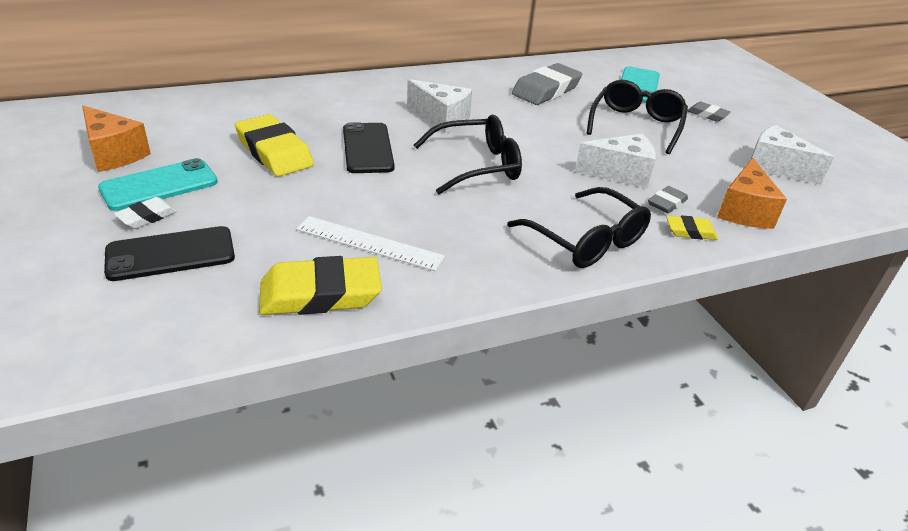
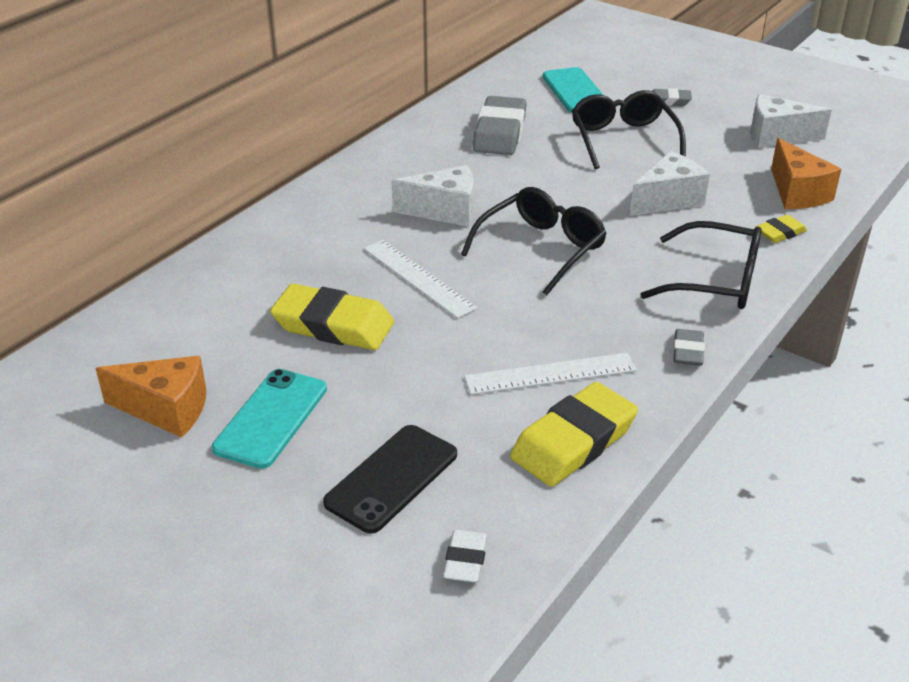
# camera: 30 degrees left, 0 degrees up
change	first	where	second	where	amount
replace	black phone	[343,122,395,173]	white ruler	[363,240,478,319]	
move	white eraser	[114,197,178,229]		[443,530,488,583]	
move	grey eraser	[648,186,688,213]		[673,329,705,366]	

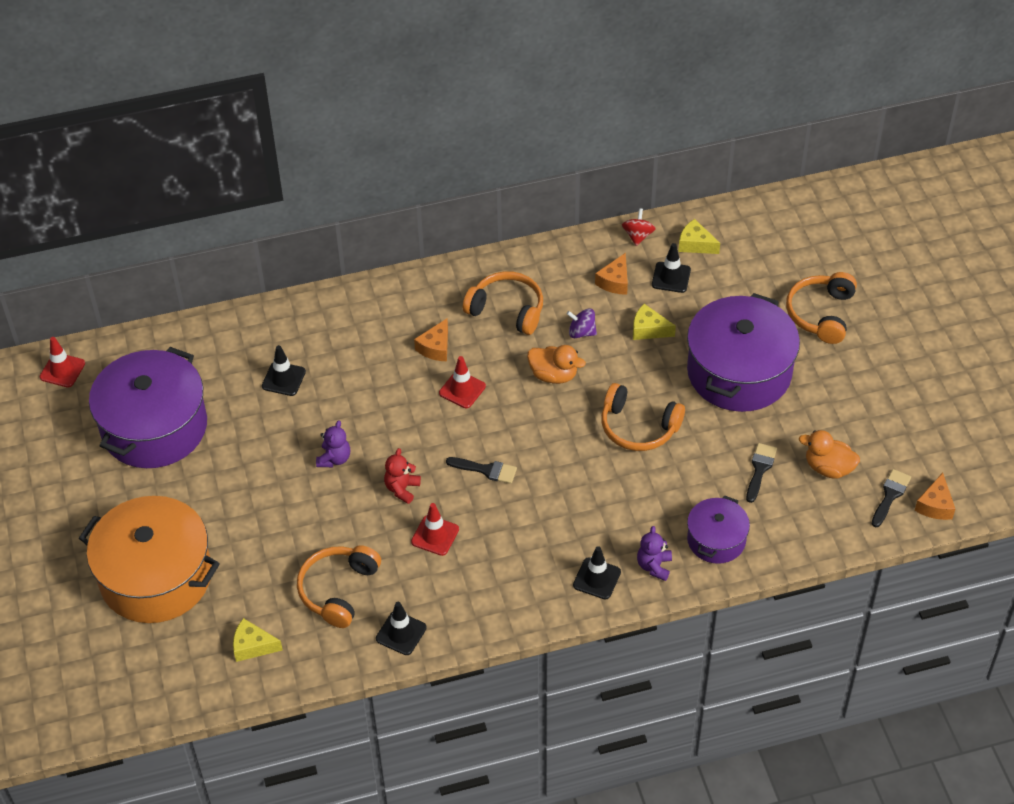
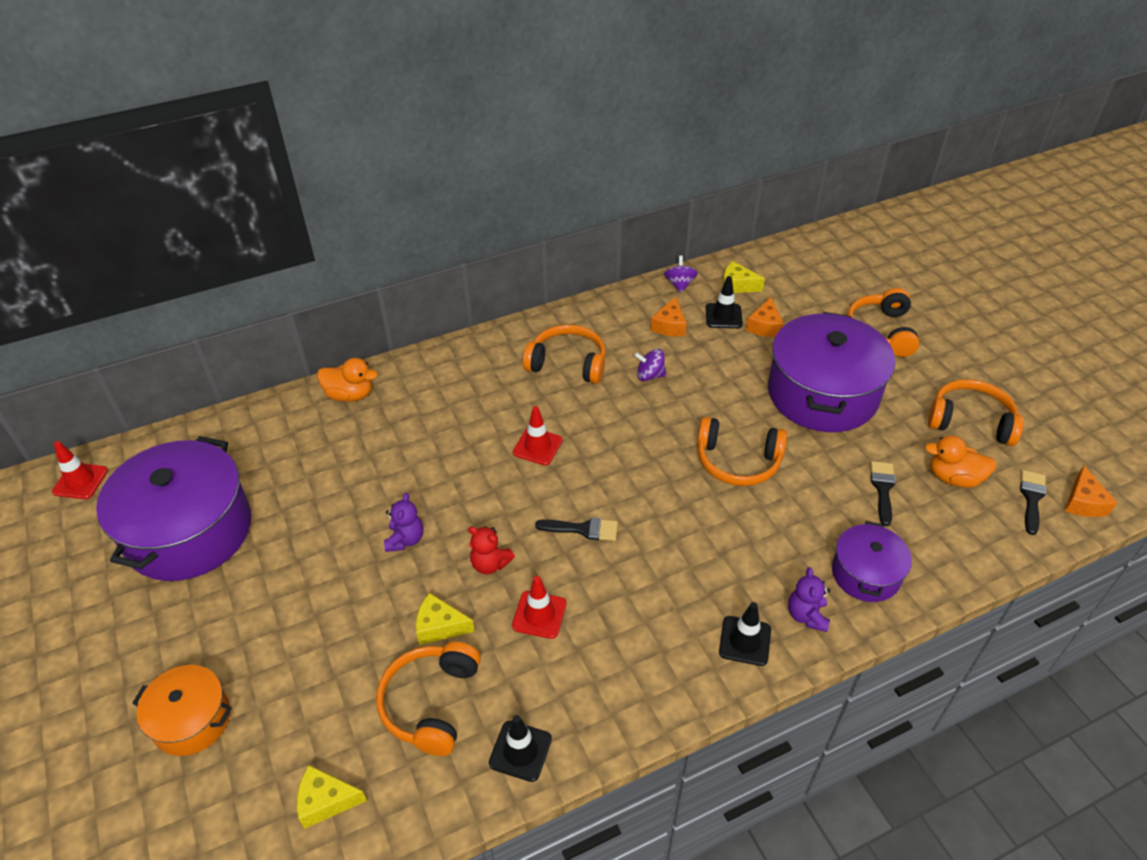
# camera: 10 degrees left, 5 degrees down
change	first	where	second	where	amount
resize	orange pot	[79,496,220,623]		[132,665,232,756]	x0.53
move	orange duck	[527,345,586,384]		[317,358,378,402]	
move	yellow cheese	[633,304,676,340]		[416,593,475,645]	
rotate	red teddy bear	[384,448,421,504]		[468,526,515,574]	75 degrees counterclockwise
recolor	red spinning top	[622,208,656,246]	purple spinning top	[664,256,698,293]	
move	orange cheese	[414,319,448,361]		[746,297,784,337]	
insert			orange headphones	[928,379,1024,446]	
delete	black traffic cone	[262,345,306,396]			

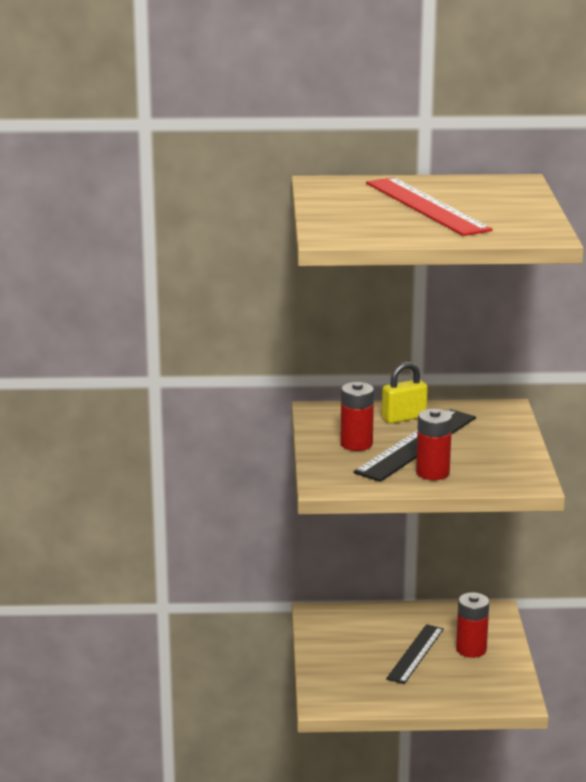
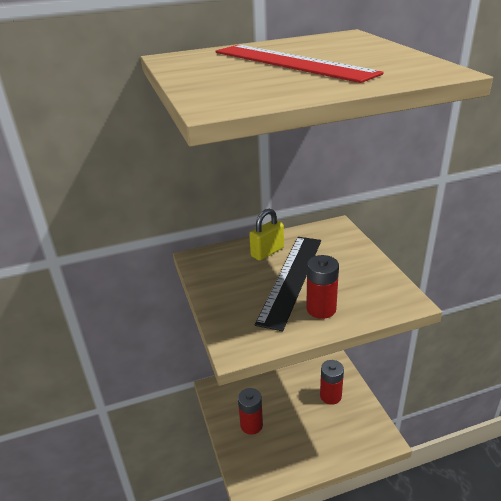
# camera: 15 degrees left, 10 degrees up
change	first	where	second	where	amount
move	red battery	[340,382,374,451]		[238,388,263,435]	
delete	black ruler	[386,624,444,684]			

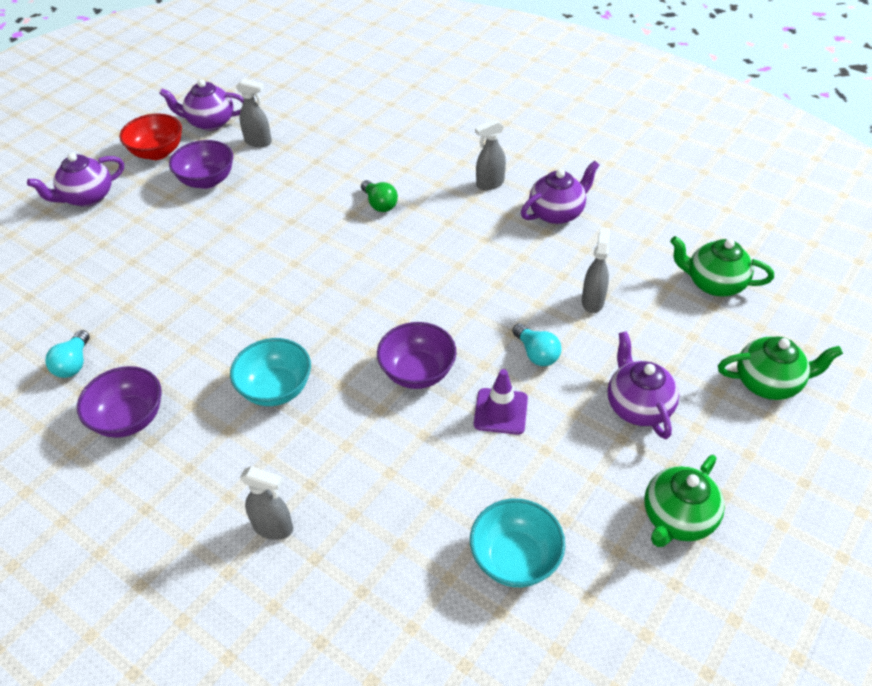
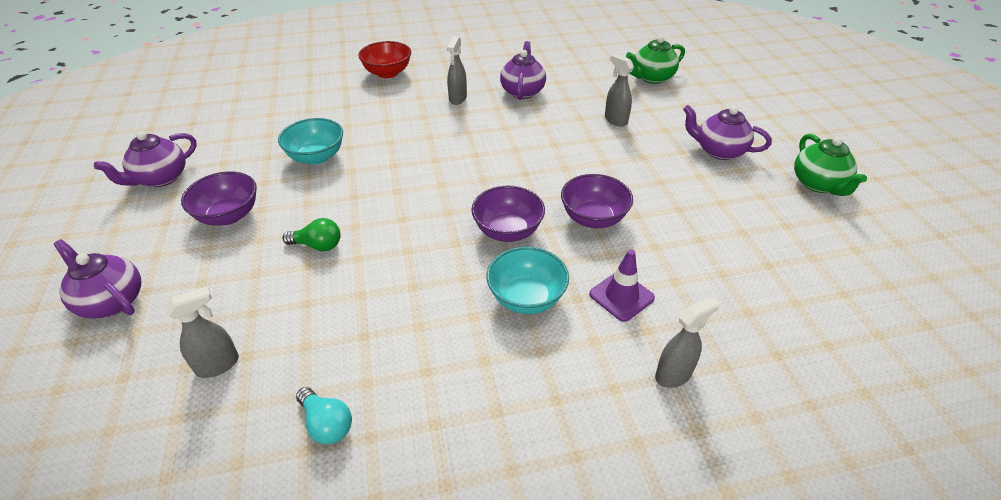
# camera: 50 degrees left, 5 degrees down
change	first	where	second	where	amount
rotate	purple teapot	[27,153,124,207]		[53,239,141,319]	120 degrees clockwise
move	grey spray bottle	[236,78,272,147]		[165,287,239,378]	
move	turquoise bowl	[470,499,565,587]		[278,118,343,165]	
move	green light bulb	[361,180,398,212]		[282,218,341,251]	
move	red bowl	[120,113,182,160]		[358,41,411,78]	
move	purple bowl	[77,366,162,438]		[471,186,545,242]	
move	purple traffic cone	[474,369,528,435]		[589,249,655,322]	
delete	turquoise light bulb	[512,323,561,366]			
delete	green teapot	[718,336,843,400]			

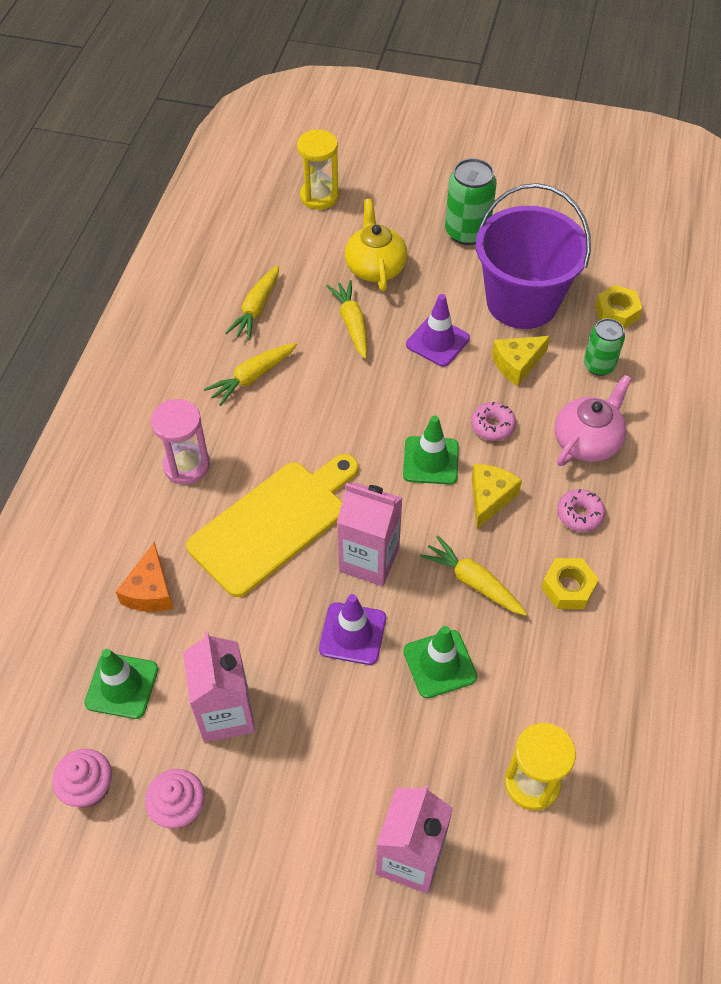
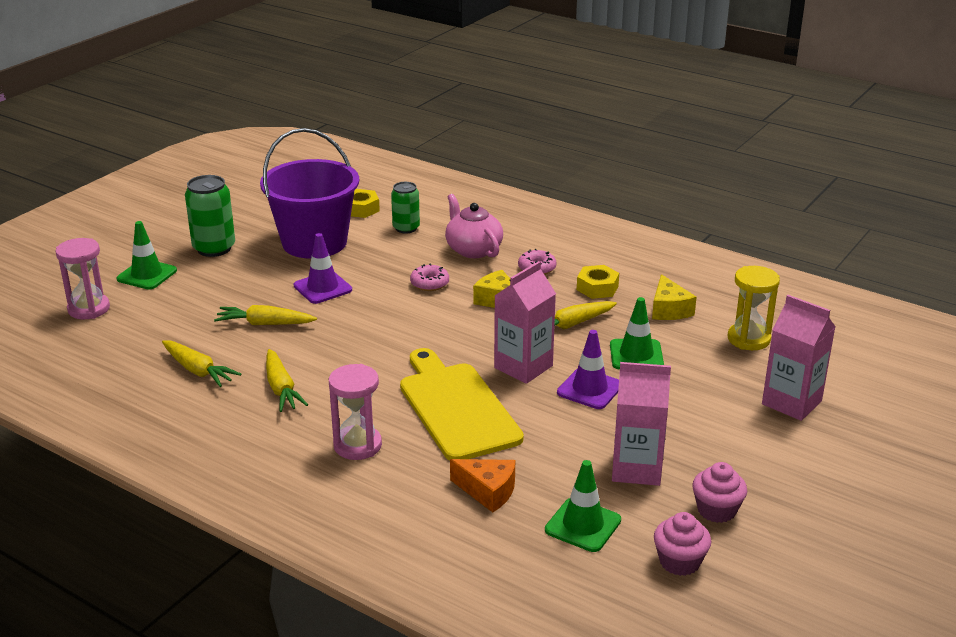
# camera: 70 degrees left, 25 degrees down
change	first	where	second	where	amount
recolor	yellow hourglass	[297,130,339,210]	pink hourglass	[55,238,110,320]	
move	green traffic cone	[403,415,459,485]		[117,221,177,290]	
move	yellow cheese	[492,336,550,386]		[652,274,697,320]	
delete	yellow teapot	[345,199,408,291]			

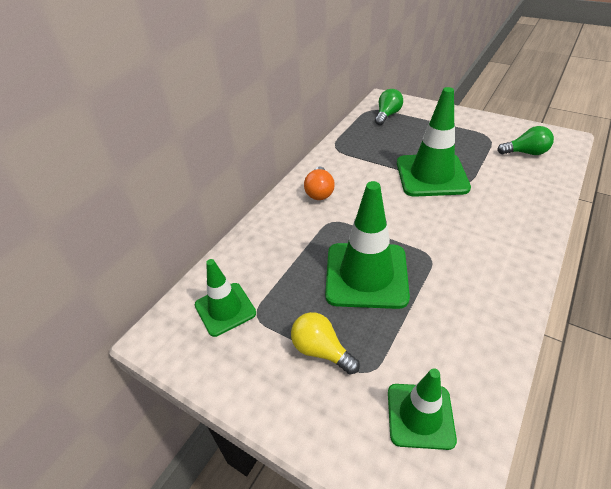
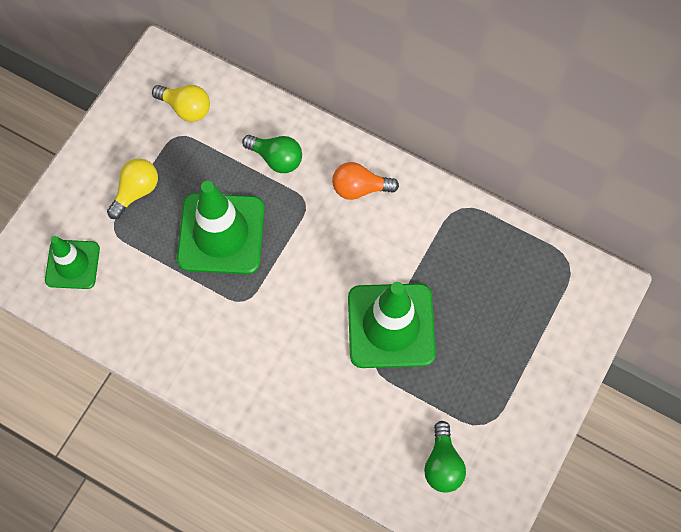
# camera: 85 degrees right, 25 degrees up
change	first	where	second	where	amount
replace	green traffic cone	[195,259,256,337]	yellow light bulb	[152,85,210,122]	
move	green light bulb	[375,89,403,125]		[242,135,302,173]	

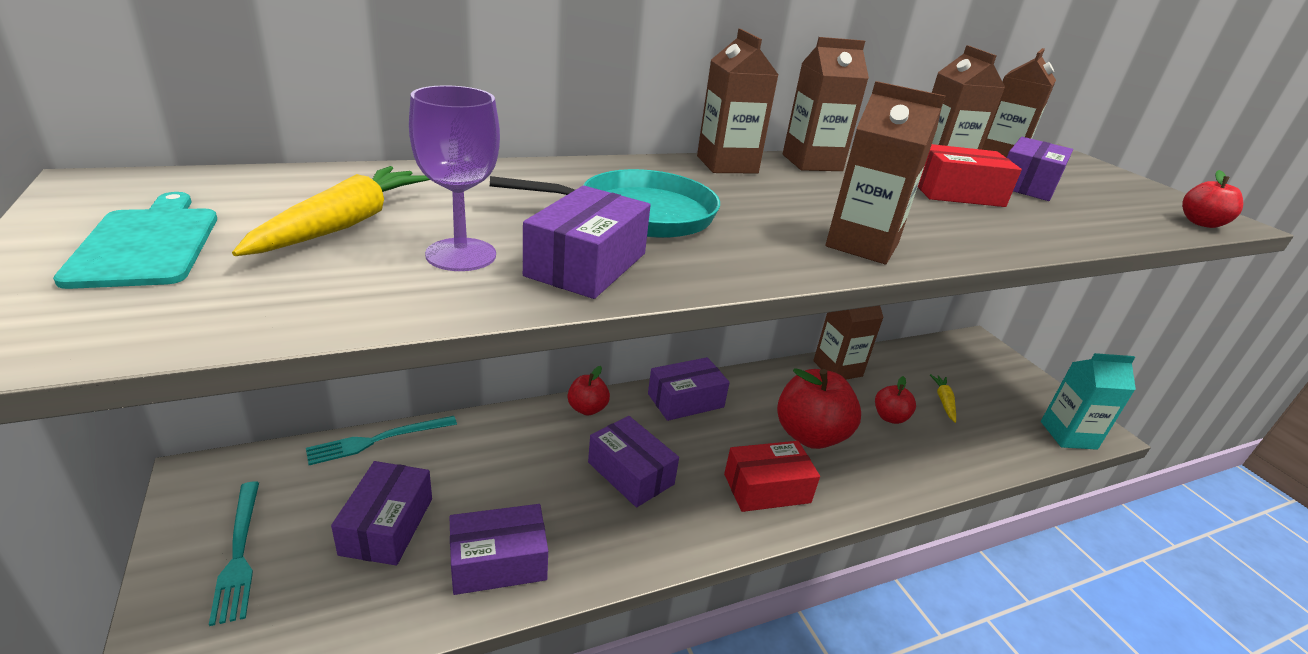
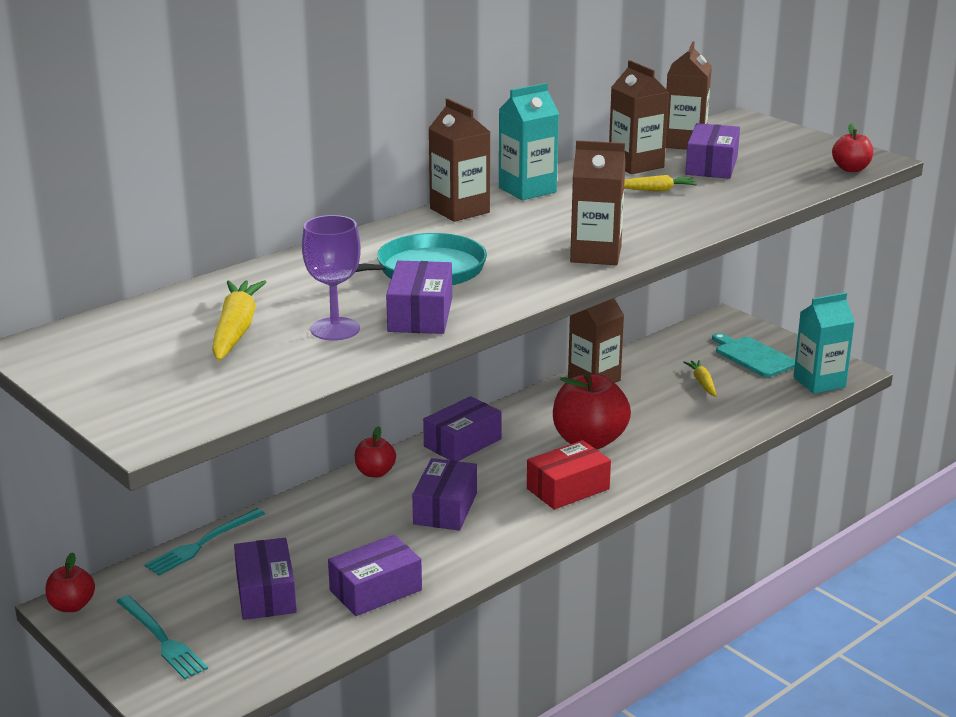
# camera: 15 degrees left, 5 degrees down
change	first	where	second	where	amount
move	red apple	[875,376,916,424]		[46,552,95,612]	
rotate	purple box	[588,416,679,507]		[412,458,477,531]	75 degrees clockwise
recolor	brown carton	[783,37,869,171]	turquoise carton	[499,83,559,200]	
replace	red box	[918,144,1022,207]	yellow carrot	[624,175,697,191]	
move	turquoise cutting board	[53,192,217,289]		[712,333,795,377]	

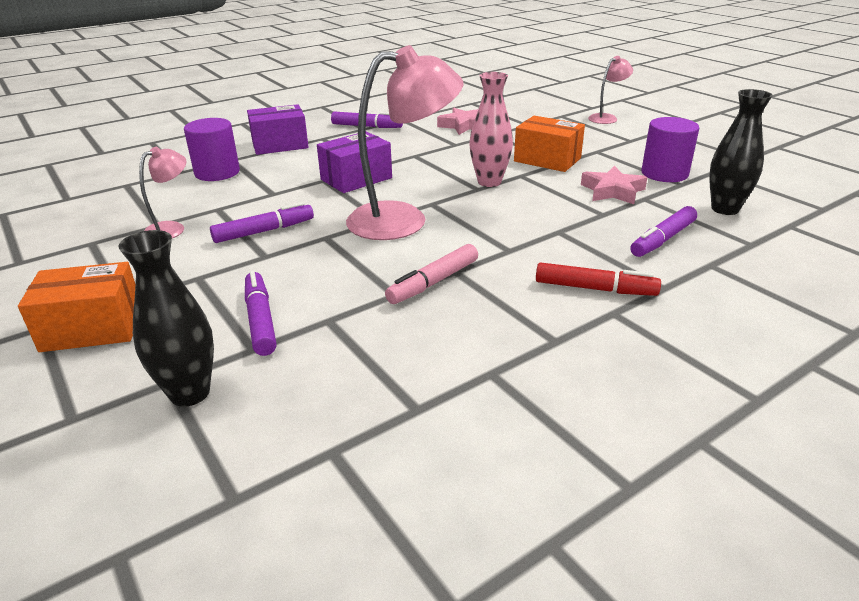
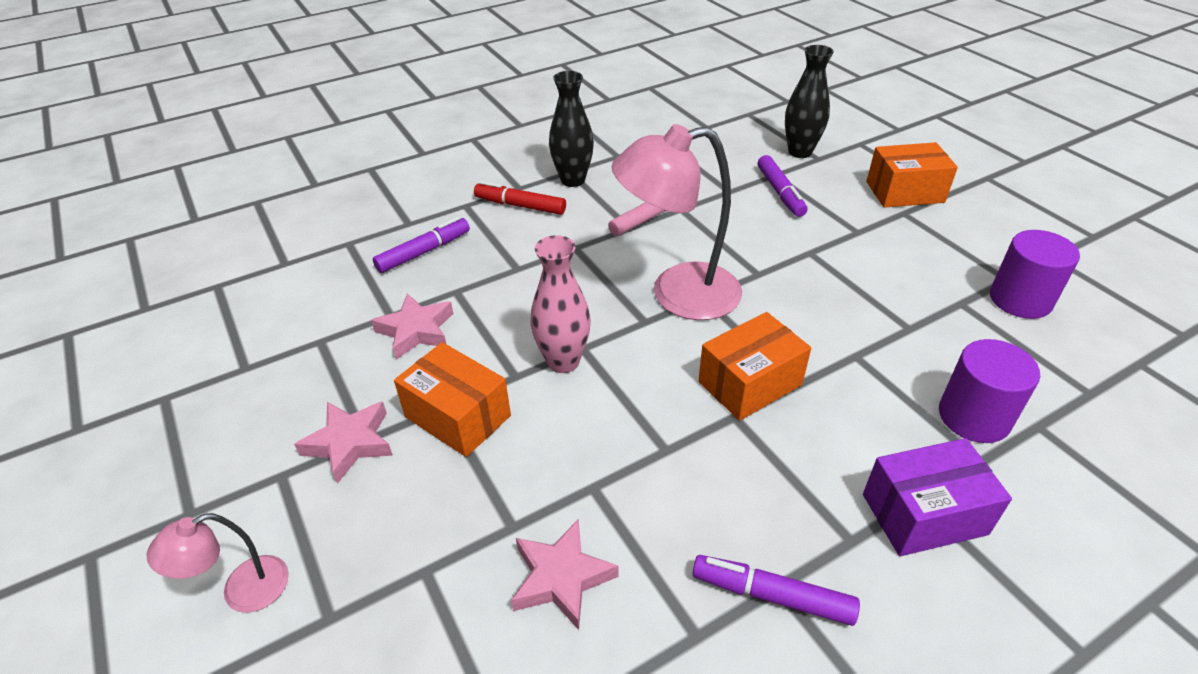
# camera: 175 degrees left, 10 degrees up
change	first	where	second	where	amount
insert			pink star	[294,401,393,484]	
move	black vase	[709,89,773,215]		[549,71,594,187]	
recolor	purple box	[317,131,392,193]	orange box	[698,312,811,421]	
move	purple cylinder	[642,117,699,182]		[990,230,1080,319]	
delete	pink lamp	[139,147,187,238]			
delete	purple marker	[210,202,314,243]			

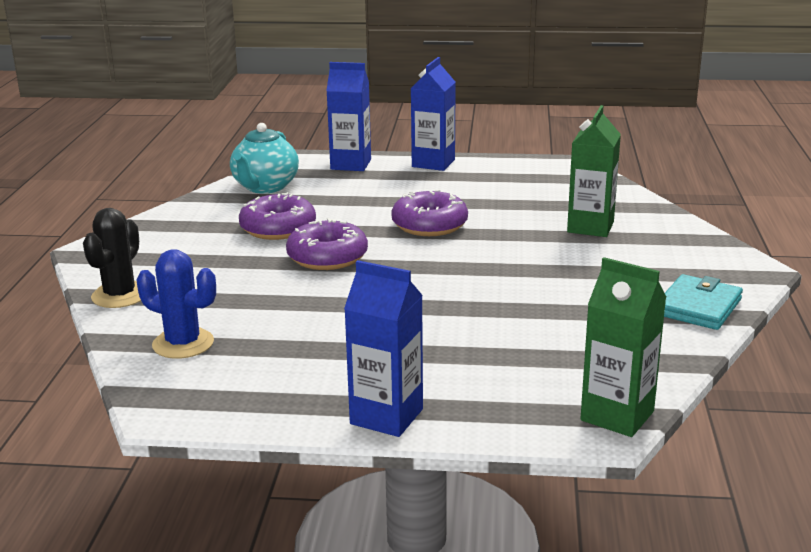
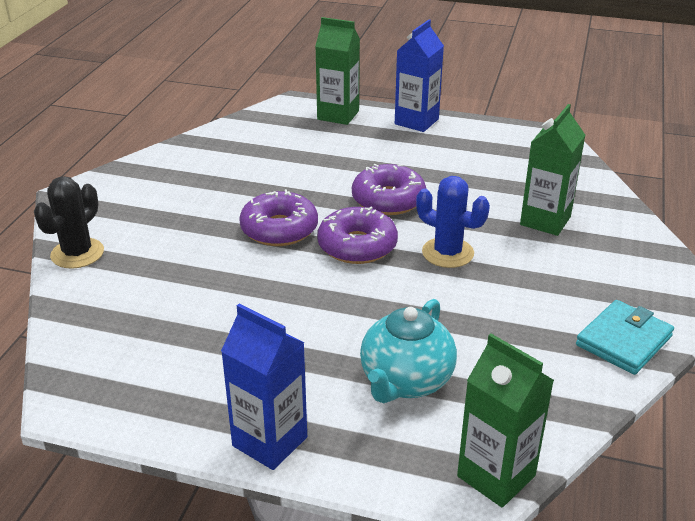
# camera: 10 degrees right, 10 degrees up
change	first	where	second	where	amount
recolor	blue carton	[326,62,371,171]	green carton	[315,17,360,125]	
move	purple donut	[239,192,316,240]		[317,207,398,264]	
move	turquoise teapot	[230,123,299,194]		[360,299,457,403]	
move	blue cactus	[137,249,216,359]		[416,176,490,268]	

